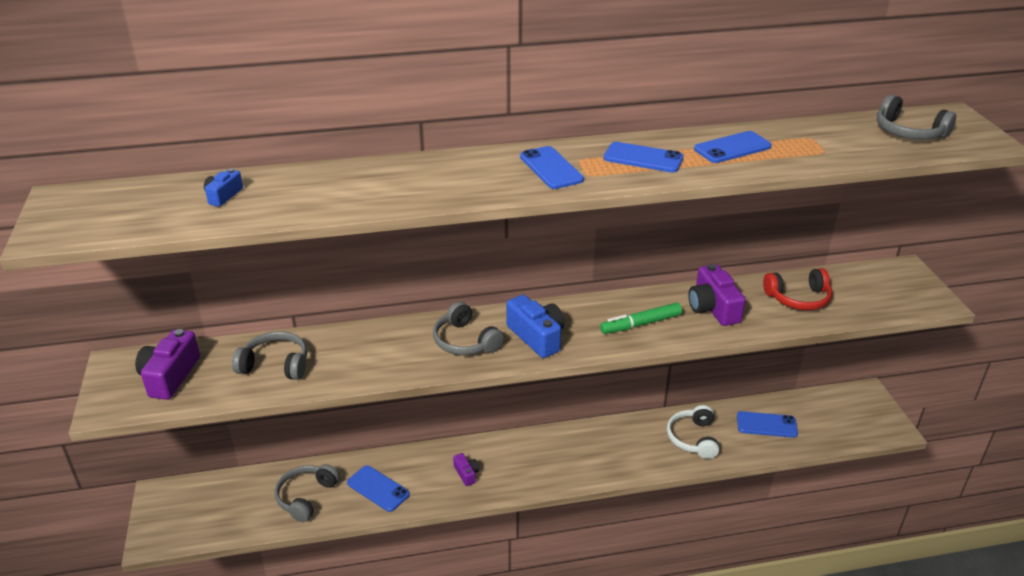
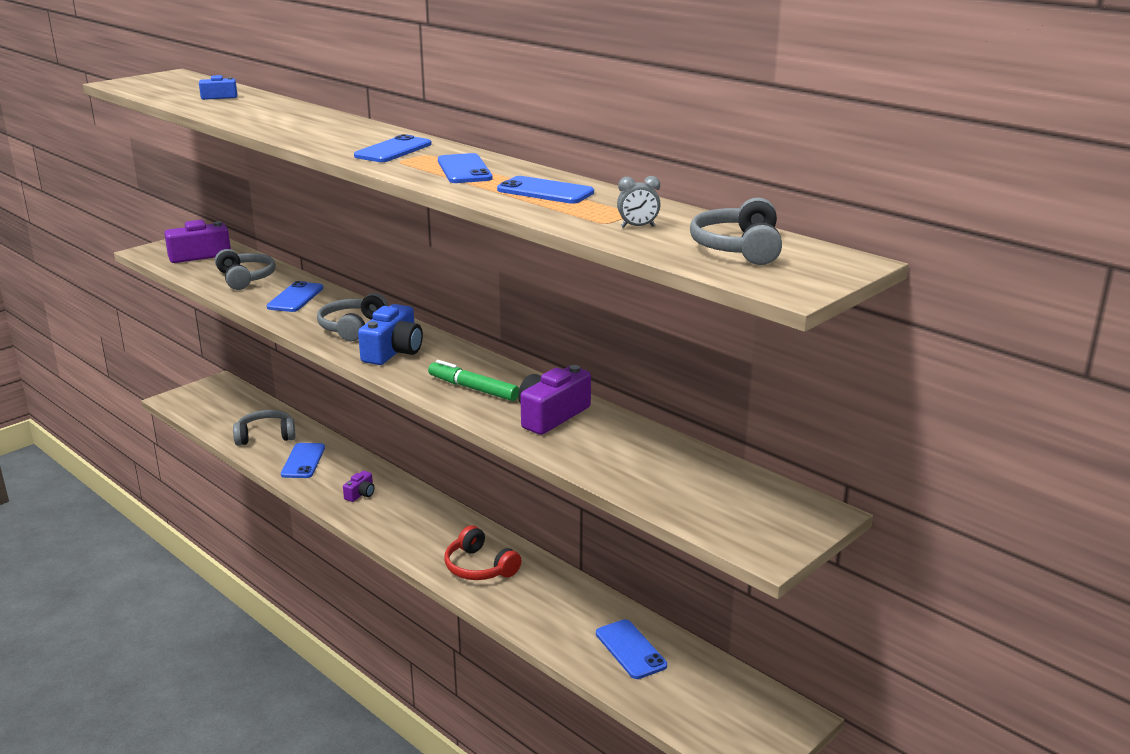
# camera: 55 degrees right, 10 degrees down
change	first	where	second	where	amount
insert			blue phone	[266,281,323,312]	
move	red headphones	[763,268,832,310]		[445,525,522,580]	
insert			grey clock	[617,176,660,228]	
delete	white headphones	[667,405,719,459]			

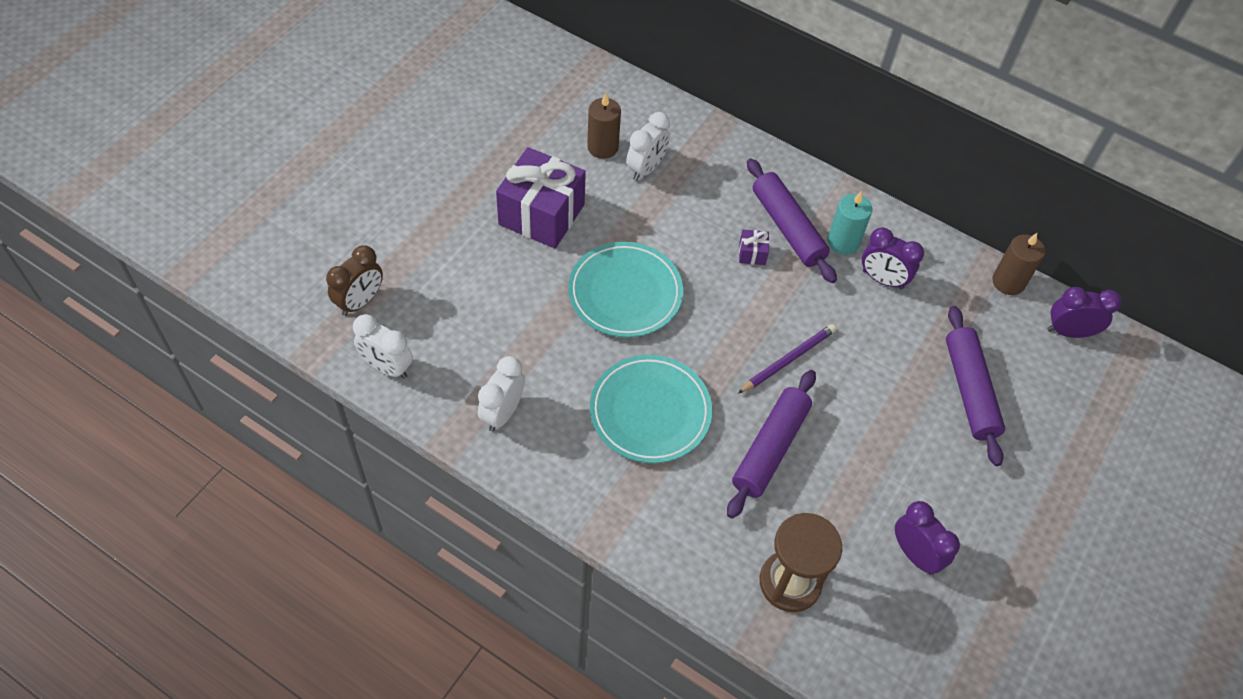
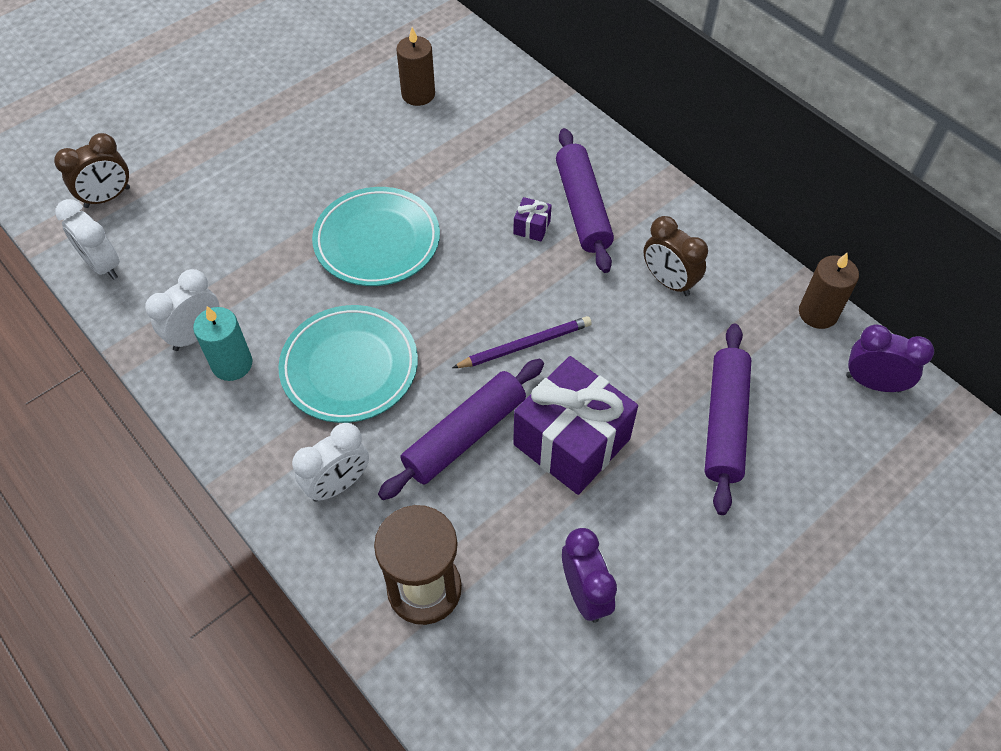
# camera: 20 degrees right, 0 degrees up
change	first	where	second	where	amount
move	turquoise candle	[827,192,872,255]		[193,306,252,381]	
move	white clock	[626,112,670,181]		[292,423,369,502]	
move	purple gift	[496,147,586,249]		[513,356,638,495]	
recolor	purple clock	[862,227,924,290]	brown clock	[643,216,708,296]	

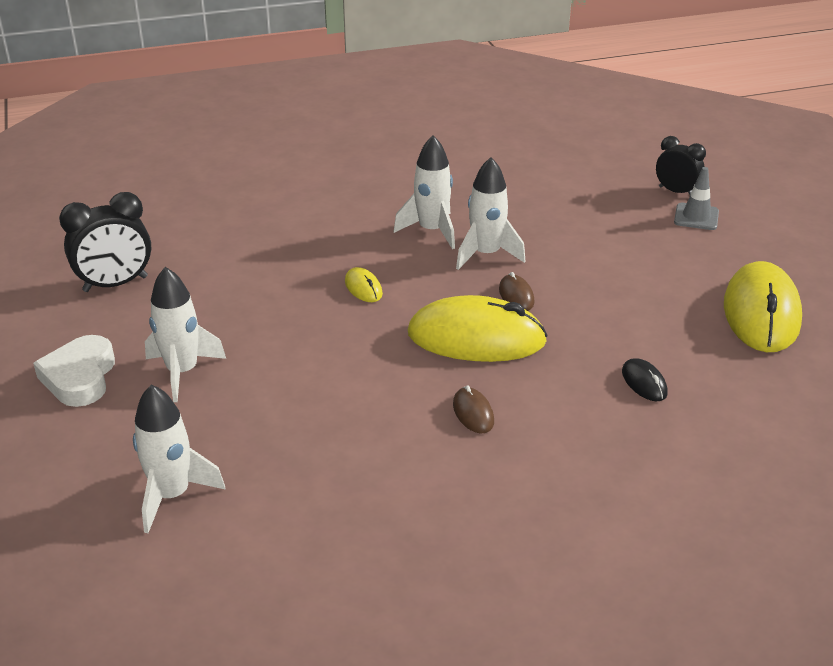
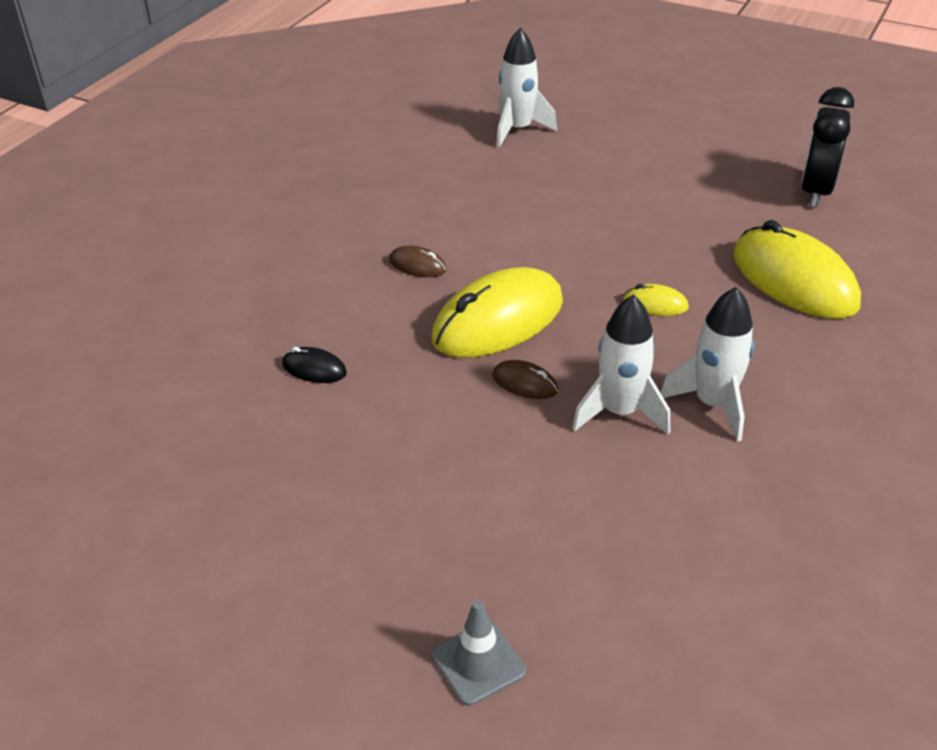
# camera: 135 degrees right, 5 degrees up
change	first	where	second	where	amount
move	yellow mouse	[724,261,802,352]		[733,220,861,319]	
delete	white heart	[33,335,115,407]			
delete	white rocket	[145,267,226,402]			
delete	black clock	[656,136,706,195]			

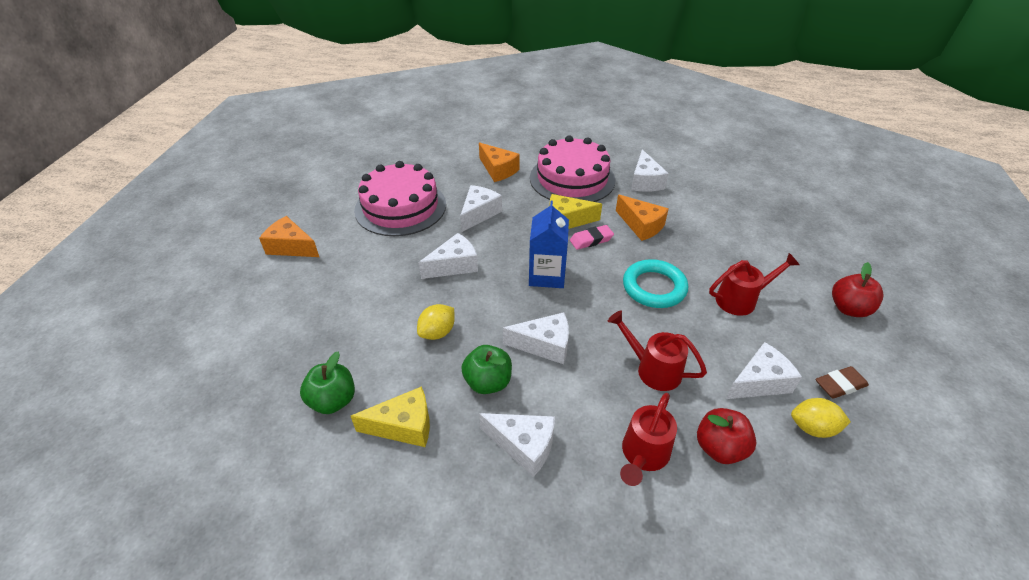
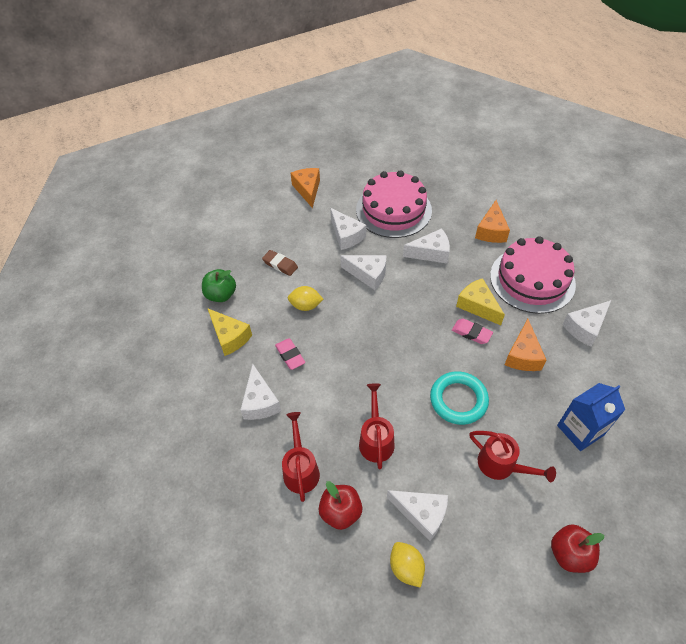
# camera: 55 degrees right, 10 degrees up
change	first	where	second	where	amount
move	brown eraser	[816,366,869,399]		[262,250,298,276]	
replace	green apple	[461,345,512,394]	pink eraser	[275,338,305,370]	
rotate	red watering can	[620,393,677,486]		[282,412,320,502]	90 degrees clockwise
move	white cheese	[503,312,569,364]		[330,208,366,250]	
move	blue carton	[529,201,569,288]		[557,383,625,451]	

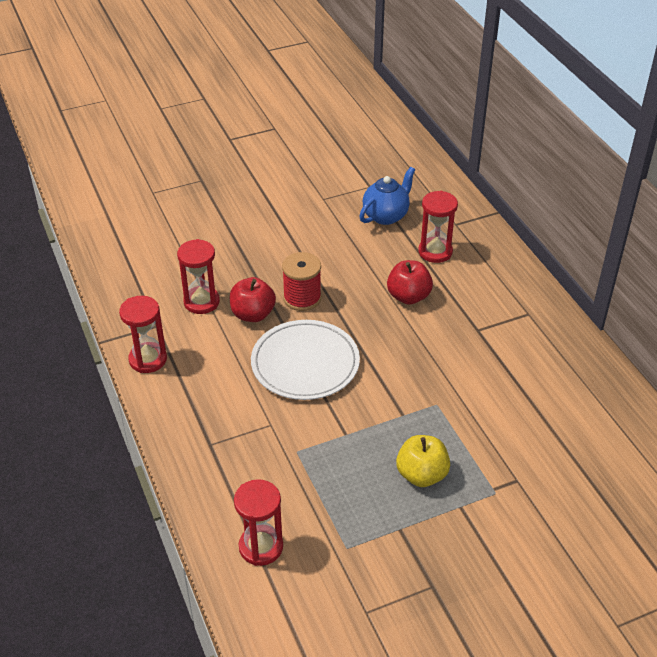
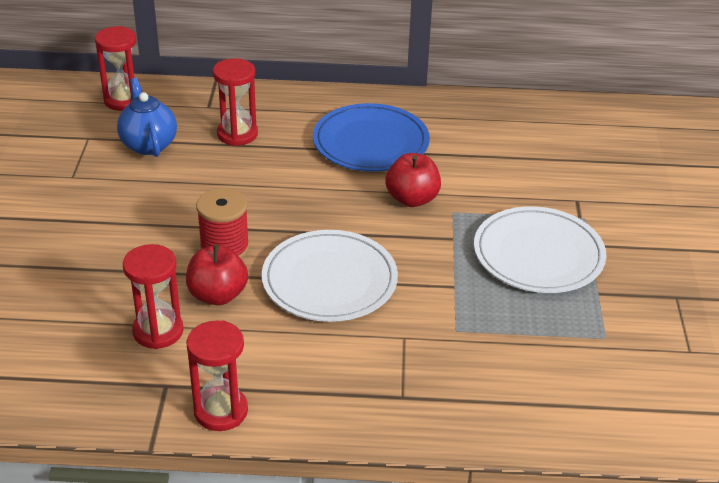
# camera: 65 degrees left, 5 degrees down
change	first	where	second	where	amount
move	red hourglass	[234,479,283,566]		[95,26,137,111]	
insert			blue plate	[313,103,430,172]	
move	red apple	[387,260,433,305]		[385,153,441,207]	
replace	yellow apple	[396,435,450,487]	white plate	[474,206,607,293]	

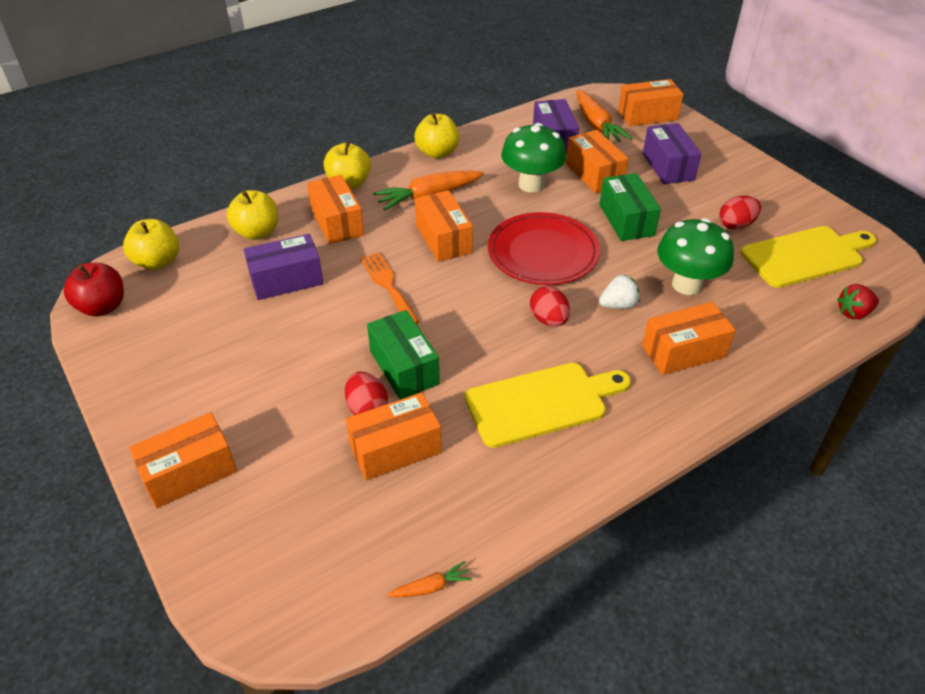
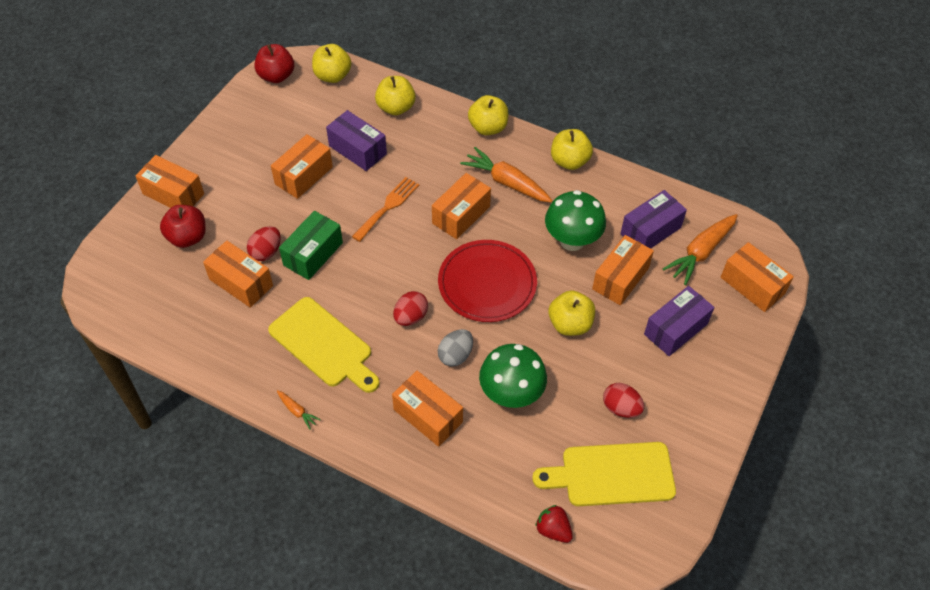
# camera: 60 degrees right, 10 degrees up
change	first	where	second	where	amount
insert			red apple	[160,205,206,248]	
move	orange box	[307,175,364,244]		[271,134,333,199]	
move	orange carrot	[387,561,472,597]		[277,390,321,430]	
replace	white strawberry	[599,275,640,309]	grey egg	[438,329,473,366]	
rotate	yellow cutting board	[741,226,876,288]		[532,442,676,506]	135 degrees clockwise
replace	green box	[599,173,661,241]	yellow apple	[549,290,595,336]	

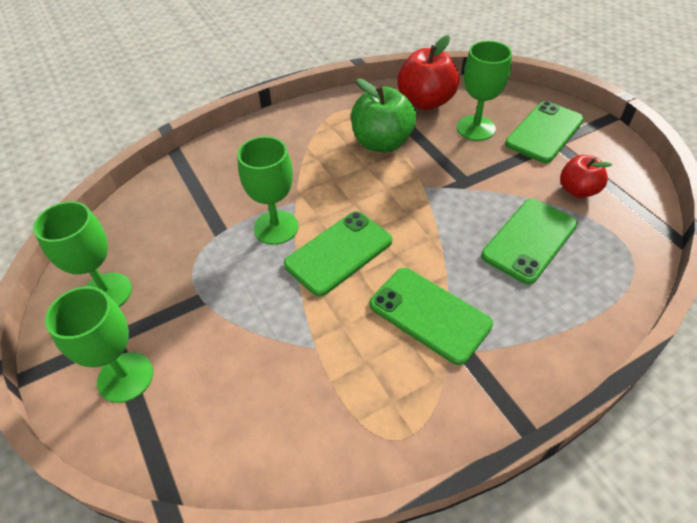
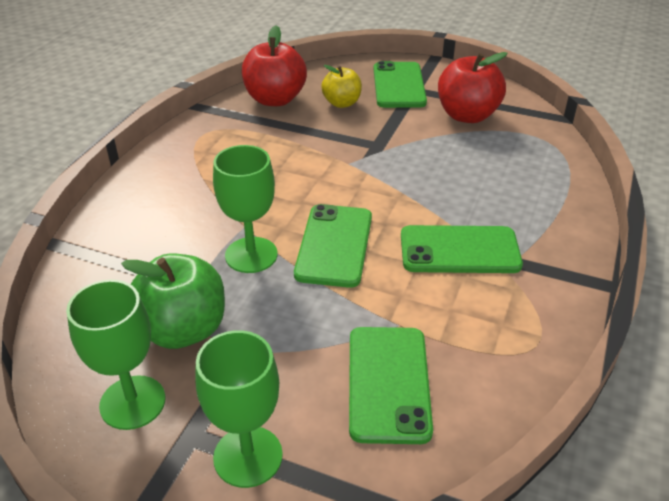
# camera: 40 degrees left, 10 degrees down
change	first	where	second	where	amount
move	green apple	[351,78,416,152]		[121,253,225,349]	
replace	green goblet	[457,41,512,141]	yellow apple	[321,65,362,108]	
move	green phone	[481,199,578,284]		[349,327,433,444]	
resize	red apple	[560,155,612,198]		[438,52,508,123]	x1.61

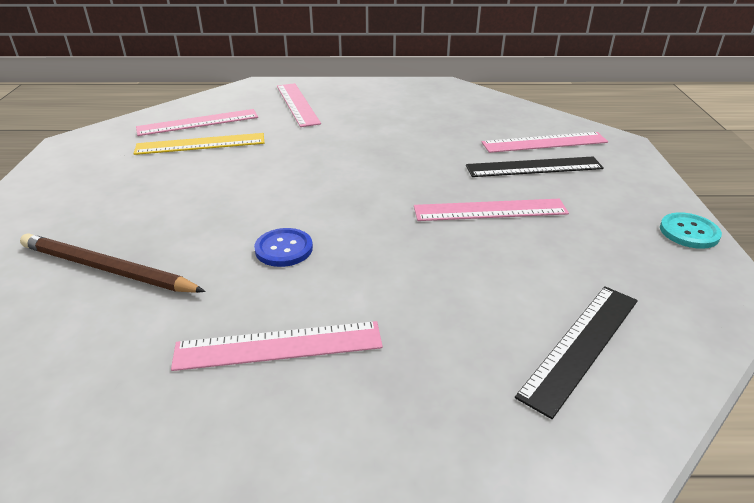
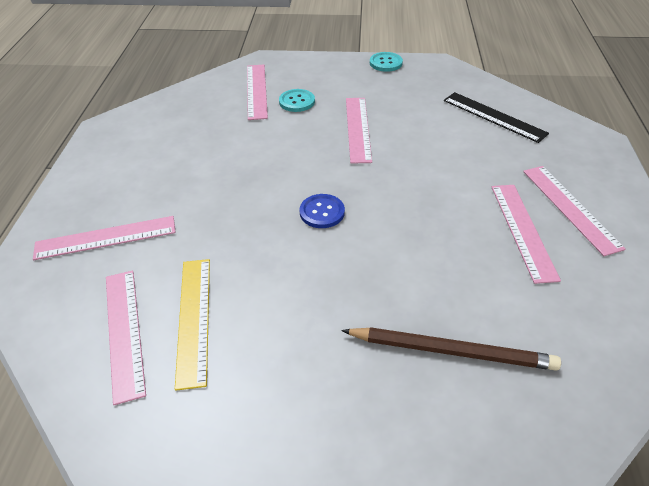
# camera: 85 degrees left, 10 degrees up
change	first	where	second	where	amount
replace	black ruler	[466,156,604,177]	turquoise button	[279,89,315,112]	
move	blue button	[254,228,313,267]		[299,194,345,228]	
rotate	brown pencil	[20,233,206,293]		[342,327,561,371]	105 degrees counterclockwise
insert			pink ruler	[523,166,626,256]	

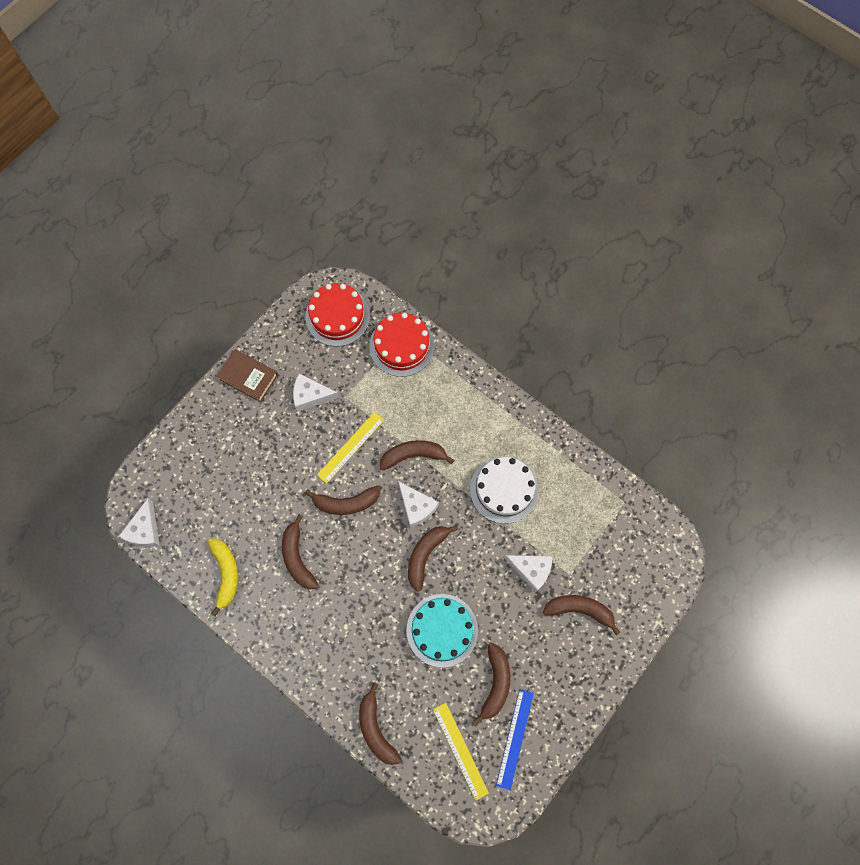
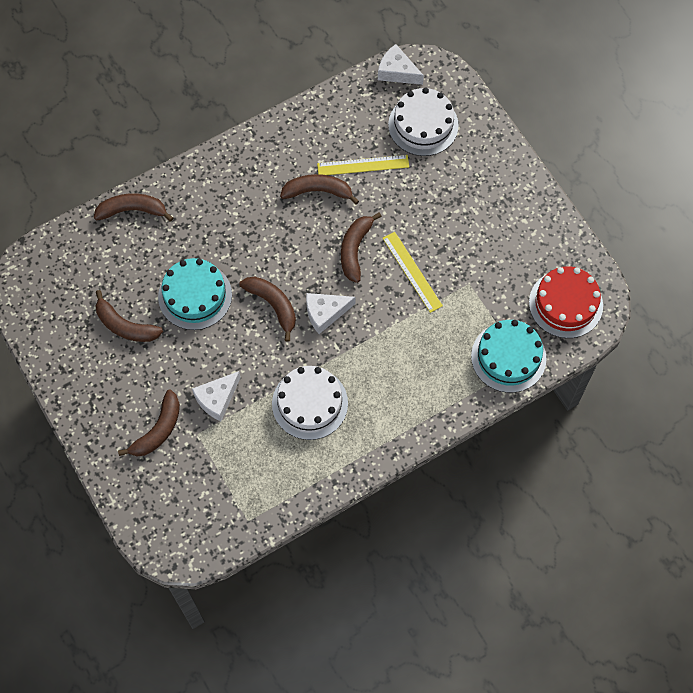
# camera: 110 degrees right, 5 degrees down
change	first	where	second	where	amount
move	yellow ruler	[433,703,489,801]		[317,155,409,175]	
insert			white cake	[388,88,459,156]	
recolor	red cake	[369,313,435,377]	turquoise cake	[471,320,547,393]	
delete	yellow banana	[208,539,238,616]			
delete	brown book	[217,349,278,402]			
delete	white cheese	[293,373,339,412]			
delete	brown banana	[380,440,454,471]			
delete	blue ruler	[496,689,534,790]			

